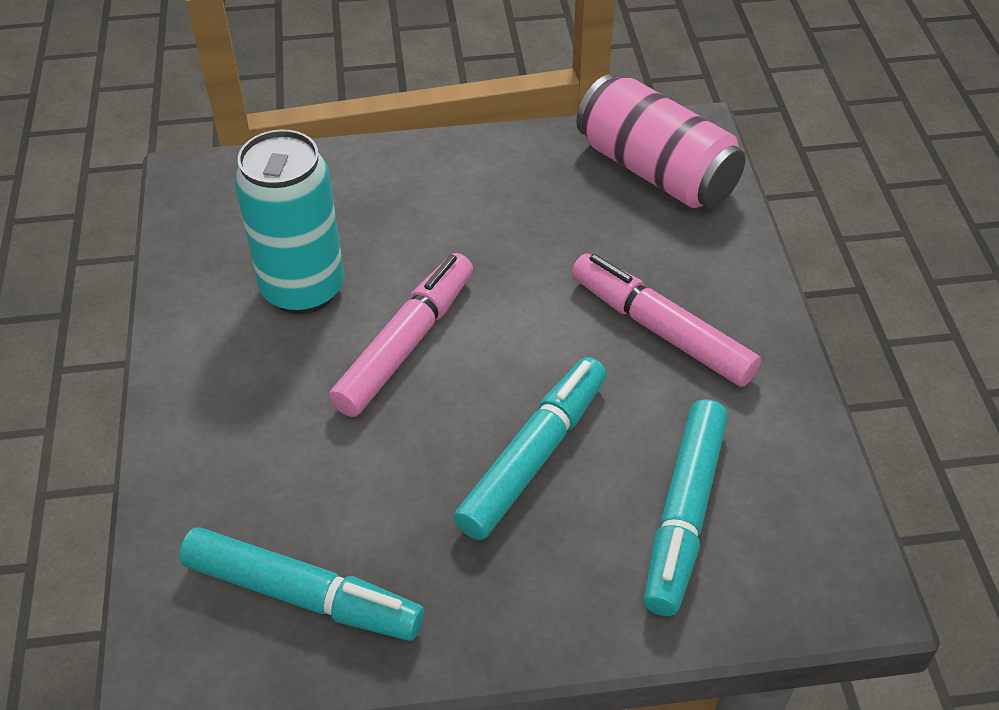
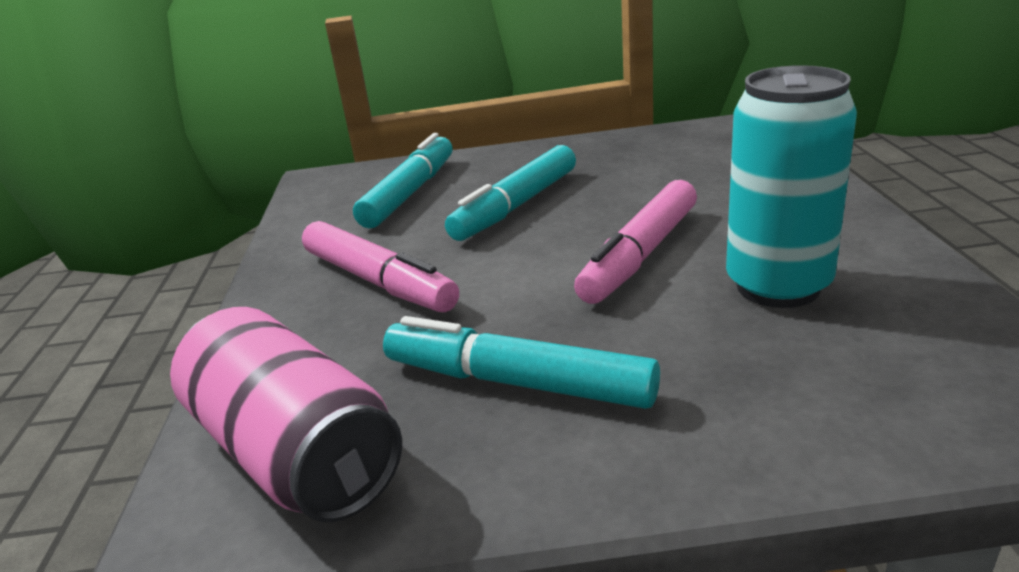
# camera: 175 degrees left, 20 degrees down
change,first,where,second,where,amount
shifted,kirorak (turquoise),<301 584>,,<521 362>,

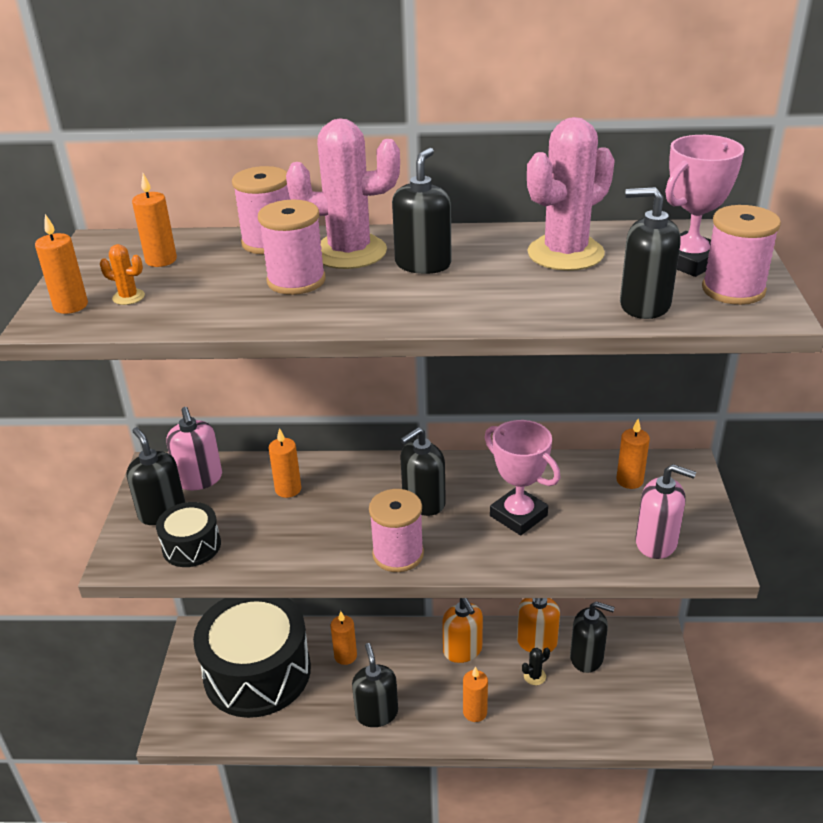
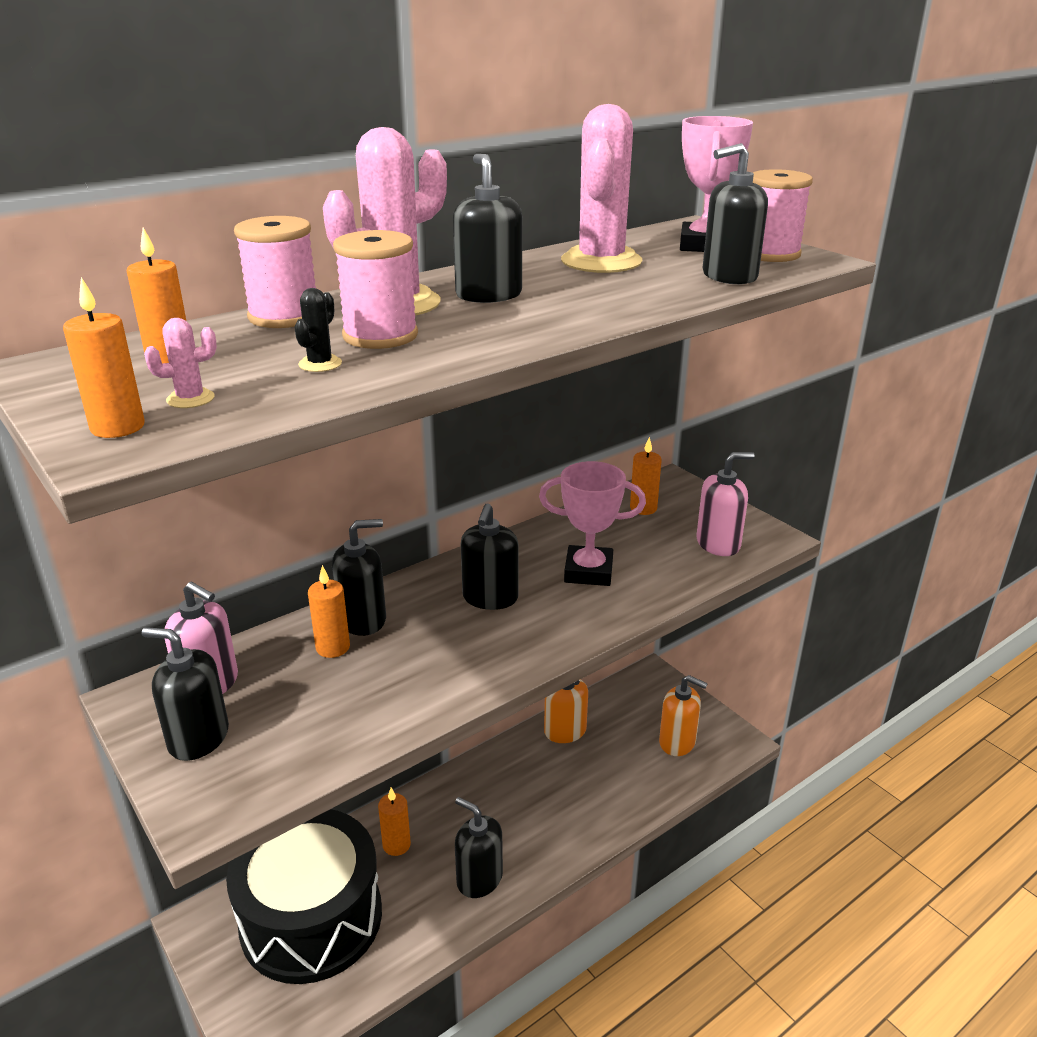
# camera: 40 degrees left, 5 degrees down
change,first,where,second,where,amount
gone,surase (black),<188 534>,,,
gone,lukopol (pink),<396 530>,,,
gone,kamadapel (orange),<475 694>,,,
shifted,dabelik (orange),<462 630>,,<683 715>,
shifted,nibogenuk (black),<536 666>,,<318 330>,
shifted,dabelik (black),<592 637>,,<359 577>,
repainted,nibogenuk (orange),<122 274>,nibogenuk (pink),<180 363>,

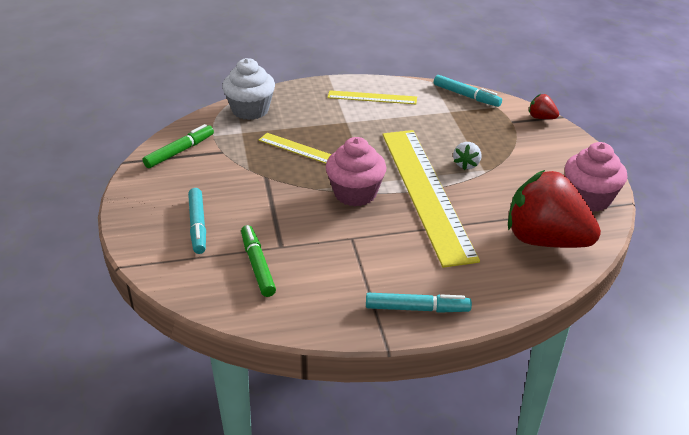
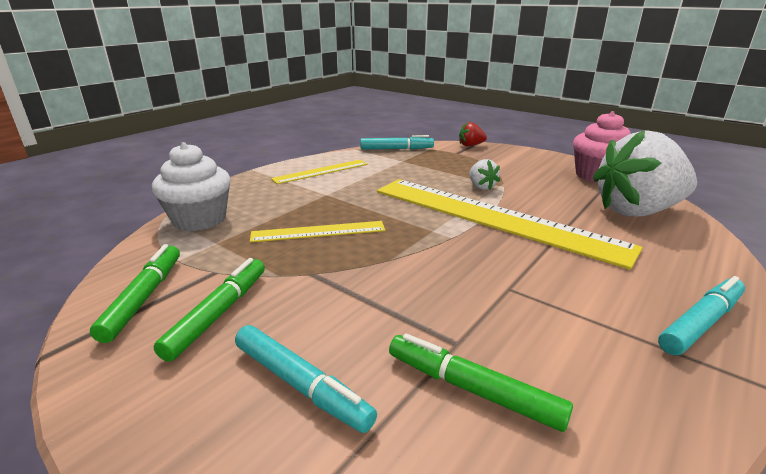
# camera: 40 degrees left, 10 degrees down
change,first,where,second,where,amount
gone,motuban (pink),<356 171>,,,
new,,,kirorak (green),<209 310>,
repainted,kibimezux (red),<554 209>,kibimezux (white),<645 173>,

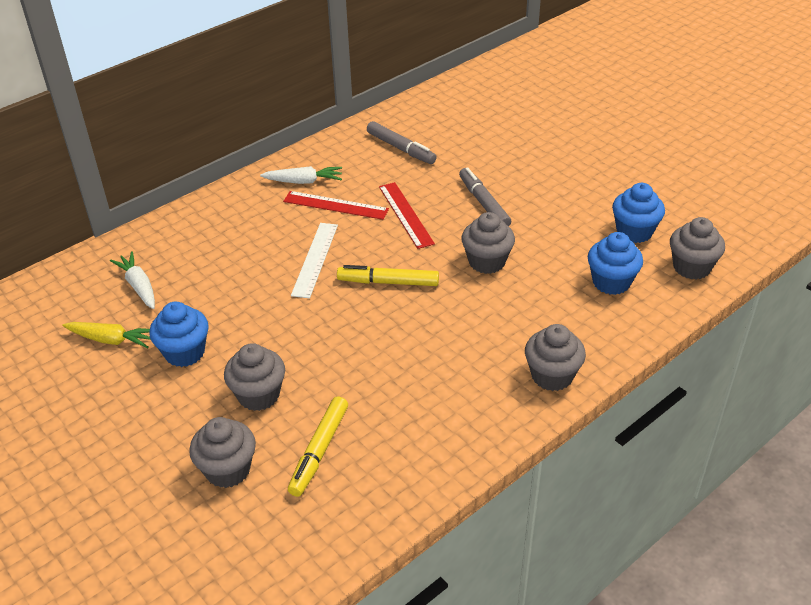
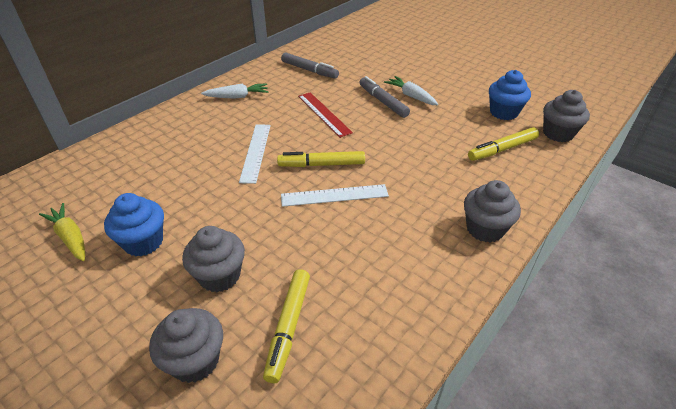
# camera: 10 degrees left, 0 degrees up
change,first,where,second,where,amount
gone,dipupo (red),<336 205>,,,
gone,motuban (grey),<488 243>,,,
new,,,dipupo (white),<335 195>,
shifted,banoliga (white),<132 280>,,<411 90>,
swapped,motuban (blue),<615 263>,kirorak (yellow),<503 144>,
rotated,banoliga (yellow),<107 335>,,<62 232>,135 degrees counterclockwise

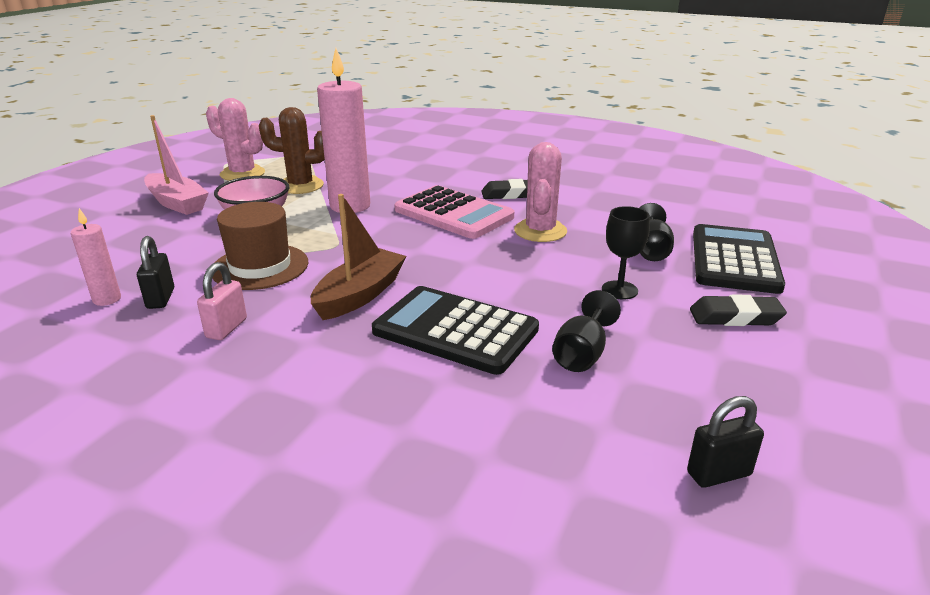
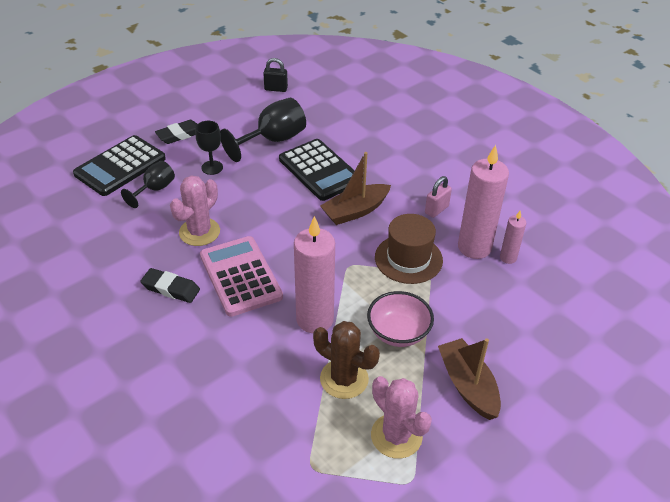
# camera: 155 degrees left, 15 degrees up
change,first,where,second,where,amount
swapped,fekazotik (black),<155 272>,kamadapel (pink),<483 202>,
repainted,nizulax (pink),<176 165>,nizulax (brown),<469 379>,
rotated,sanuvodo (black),<738 310>,,<176 132>,60 degrees counterclockwise
scaled,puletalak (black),<586 331>,,<263 130>,x1.65

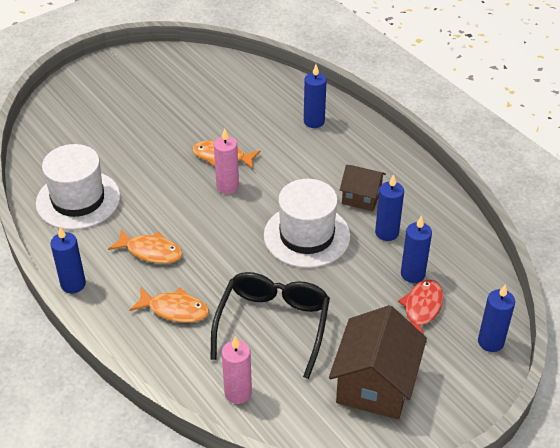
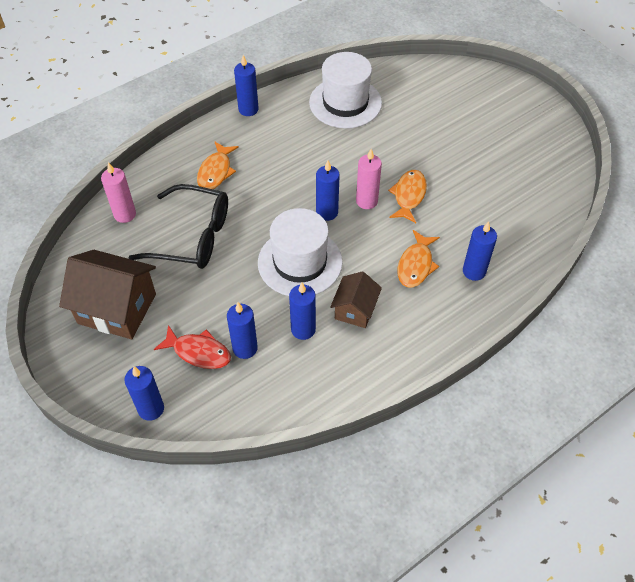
# camera: 90 degrees right, 10 degrees up
change,first,where,second,where,amount
new,,,kamadapel (blue),<328 191>,
shifted,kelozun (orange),<145 246>,,<418 259>,

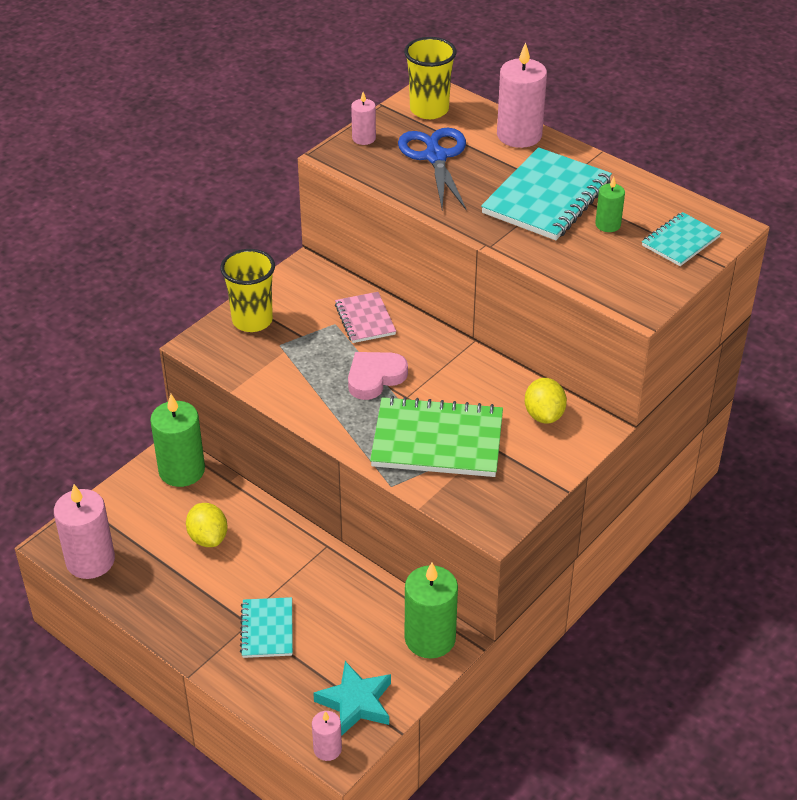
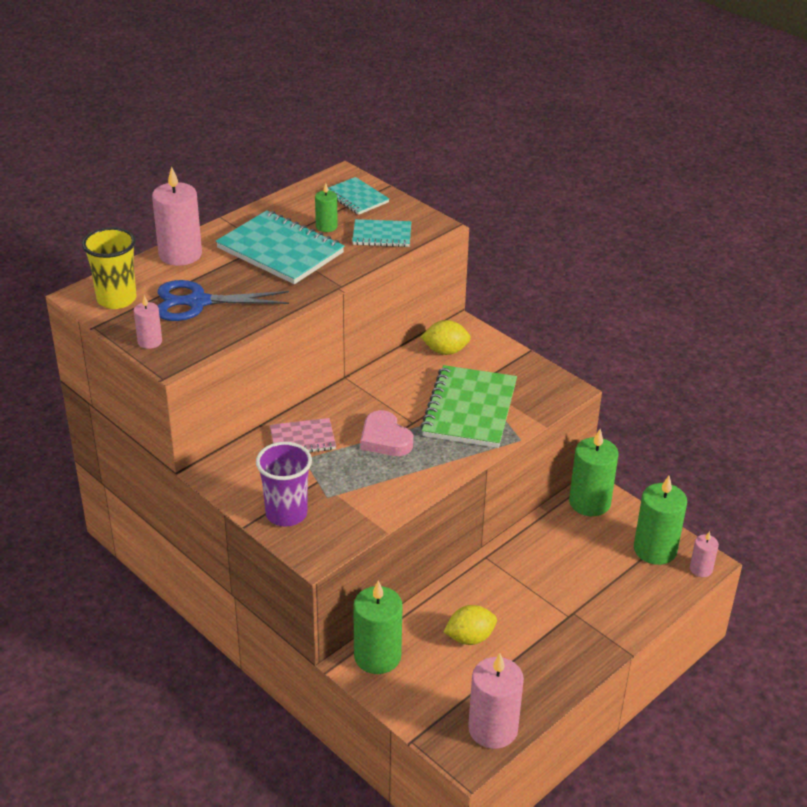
# camera: 85 degrees left, 5 degrees down
change,first,where,second,where,amount
shifted,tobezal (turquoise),<266 627>,,<381 233>,
swapped,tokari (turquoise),<352 698>,kamadapel (green),<660 520>,
repainted,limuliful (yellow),<247 290>,limuliful (purple),<284 484>,

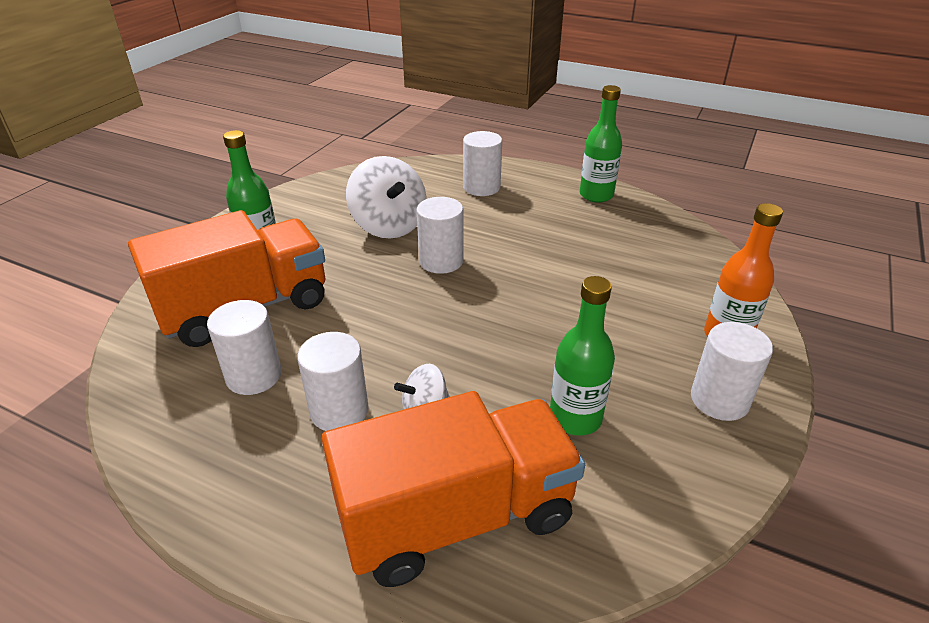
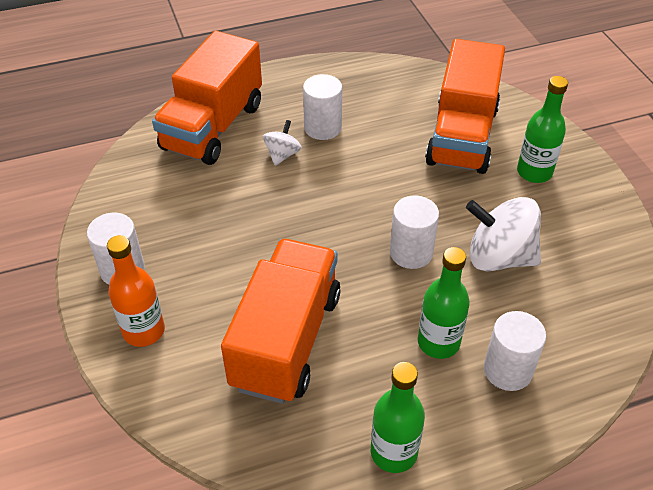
# camera: 135 degrees right, 10 degrees up
change,first,where,second,where,amount
gone,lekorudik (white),<244 347>,,,
new,,,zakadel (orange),<281 321>,
shifted,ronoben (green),<582 356>,,<444 303>,

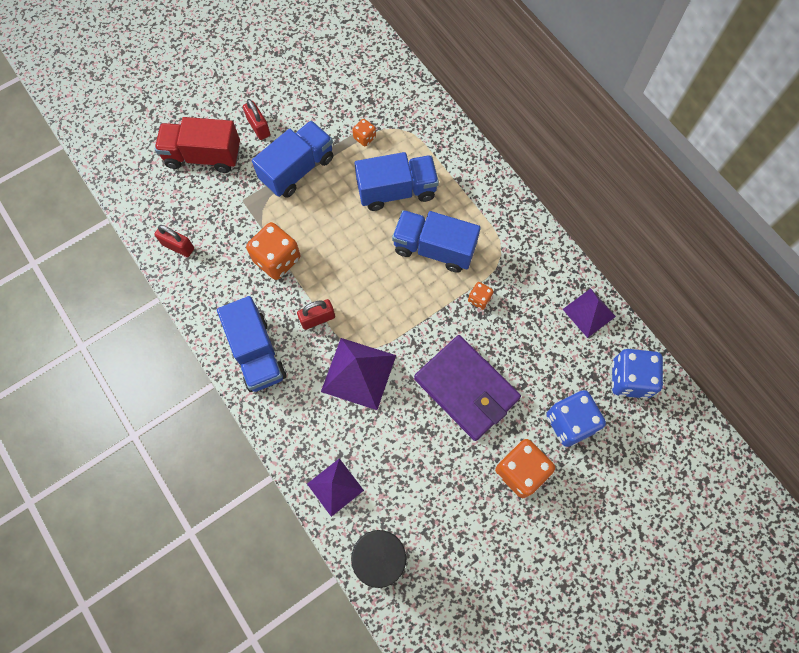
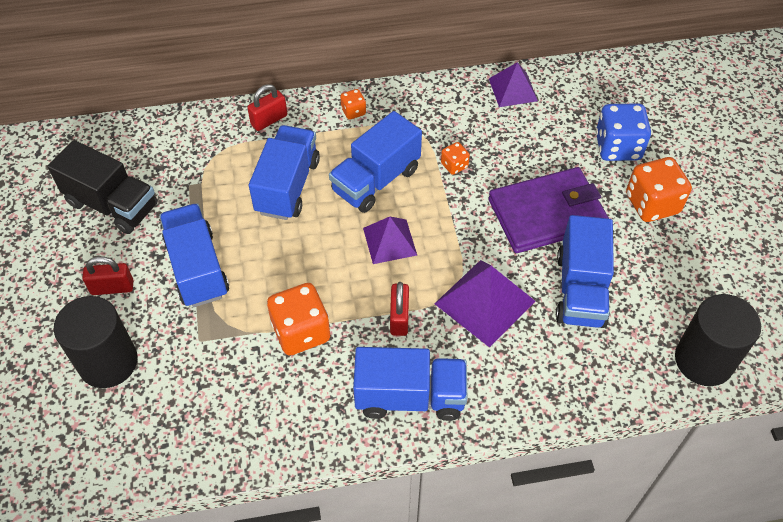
# camera: 65 degrees left, 15 degrees down
change,first,where,second,where,amount
gone,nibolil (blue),<637 374>,,,
new,,,zakadel (black),<102 187>,
new,,,zakadel (blue),<585 271>,
shifted,fekazotik (red),<174 241>,,<267 107>,
shifted,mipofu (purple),<335 487>,,<390 240>,
shifted,nibolil (orange),<364 132>,,<353 104>,
swapped,zakadel (red),<197 145>,lekorudik (black),<96 342>,

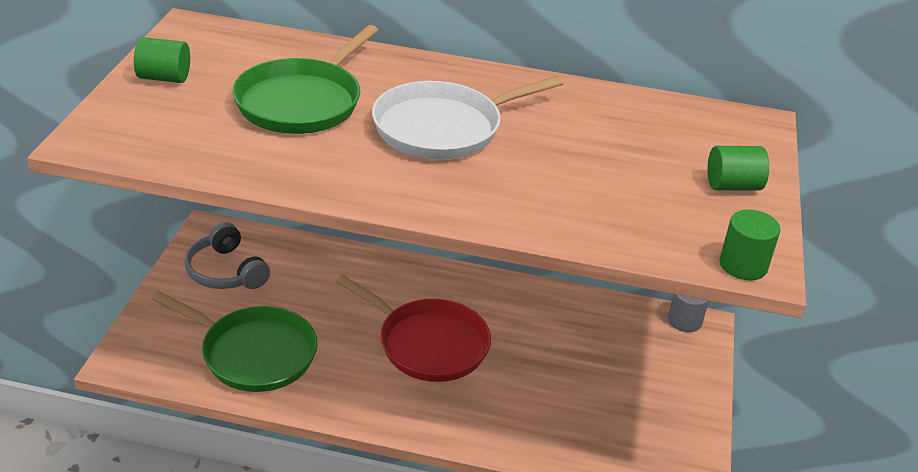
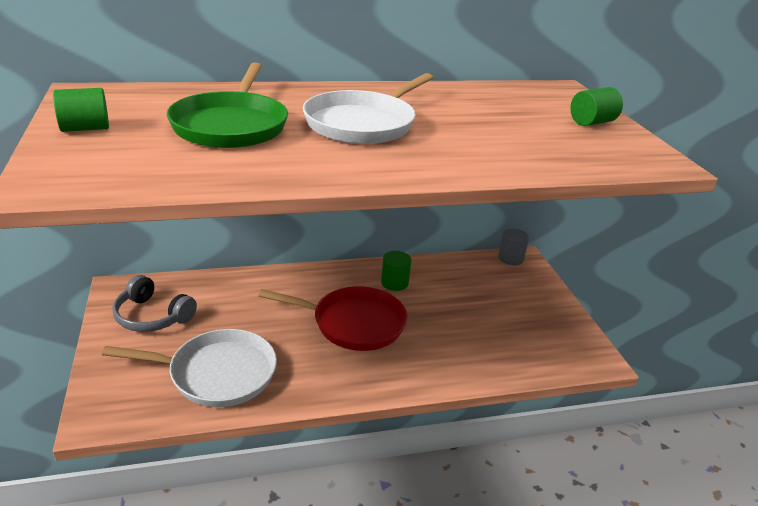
# camera: 25 degrees left, 5 degrees down
change,first,where,second,where,amount
shifted,lekorudik (green),<750 245>,,<396 271>,
repainted,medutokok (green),<235 341>,medutokok (white),<189 368>,

